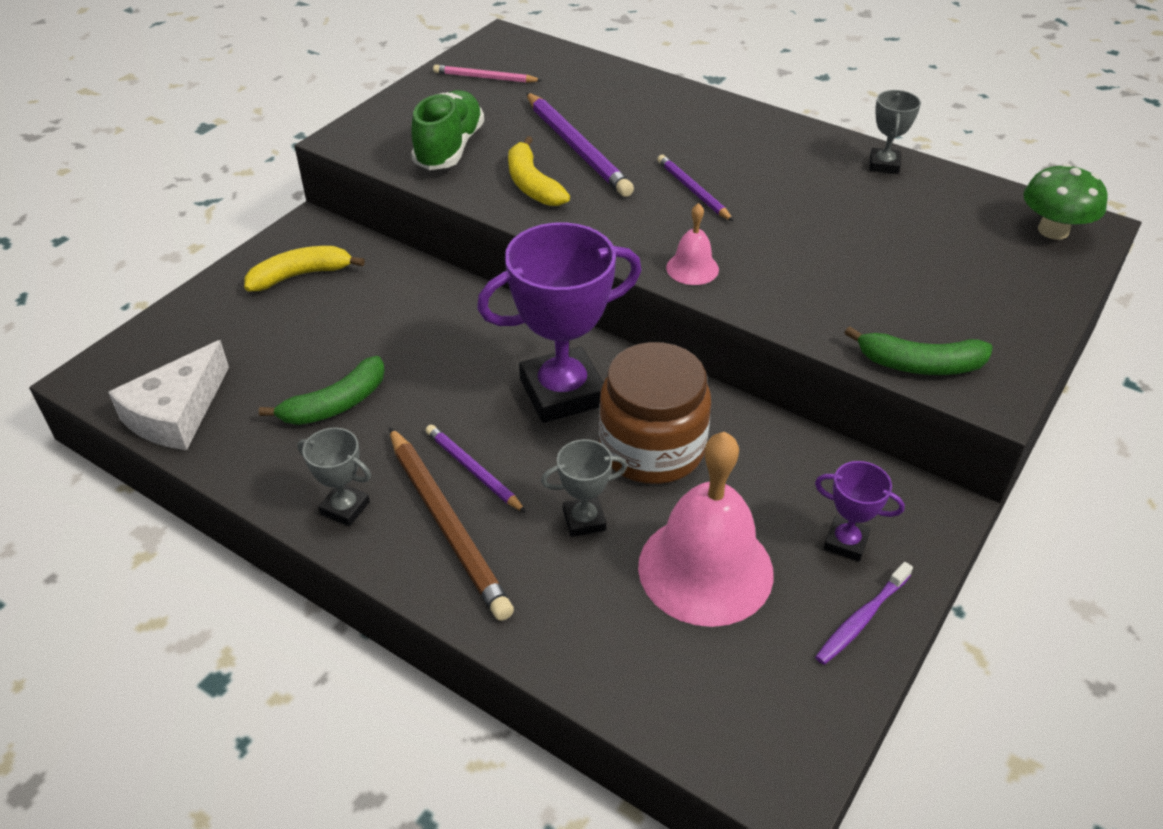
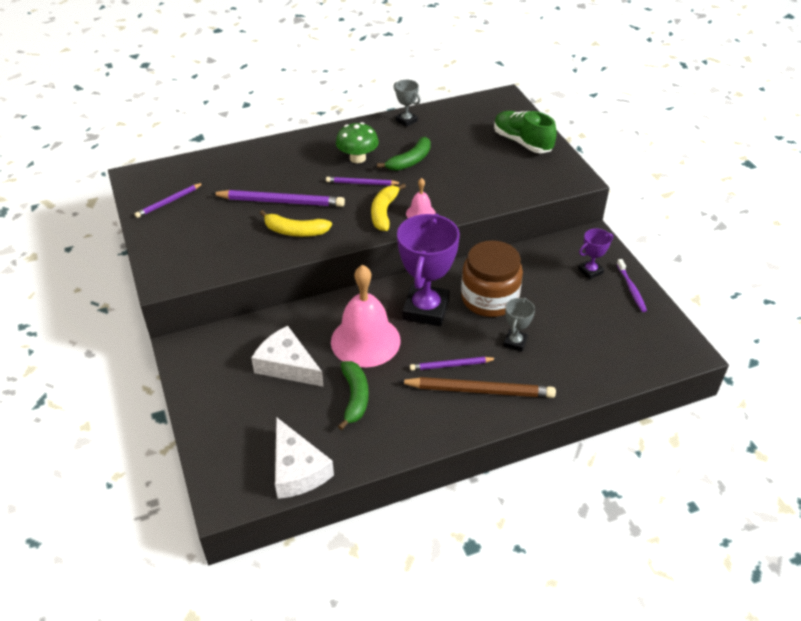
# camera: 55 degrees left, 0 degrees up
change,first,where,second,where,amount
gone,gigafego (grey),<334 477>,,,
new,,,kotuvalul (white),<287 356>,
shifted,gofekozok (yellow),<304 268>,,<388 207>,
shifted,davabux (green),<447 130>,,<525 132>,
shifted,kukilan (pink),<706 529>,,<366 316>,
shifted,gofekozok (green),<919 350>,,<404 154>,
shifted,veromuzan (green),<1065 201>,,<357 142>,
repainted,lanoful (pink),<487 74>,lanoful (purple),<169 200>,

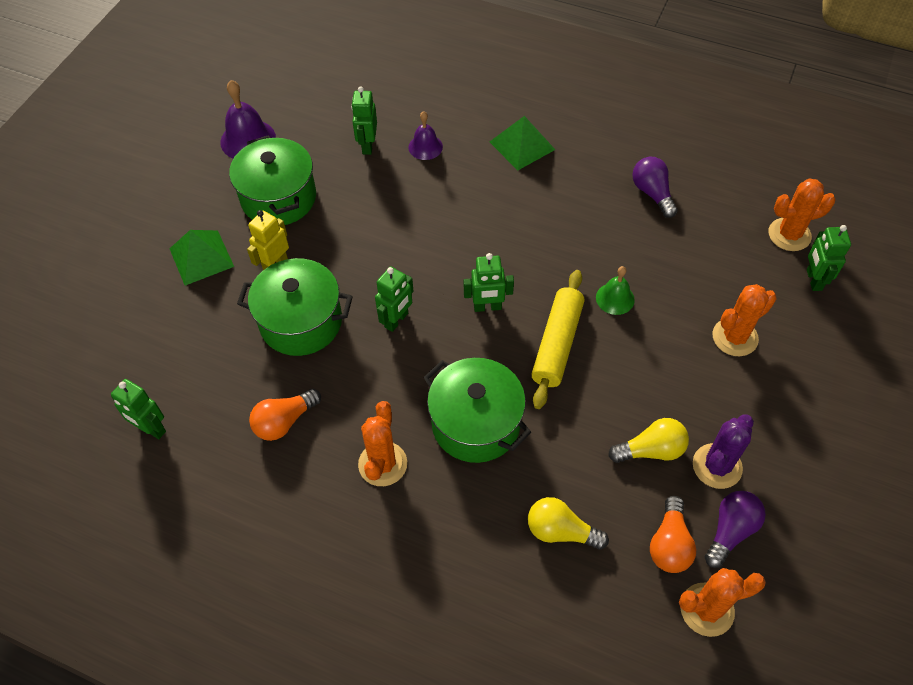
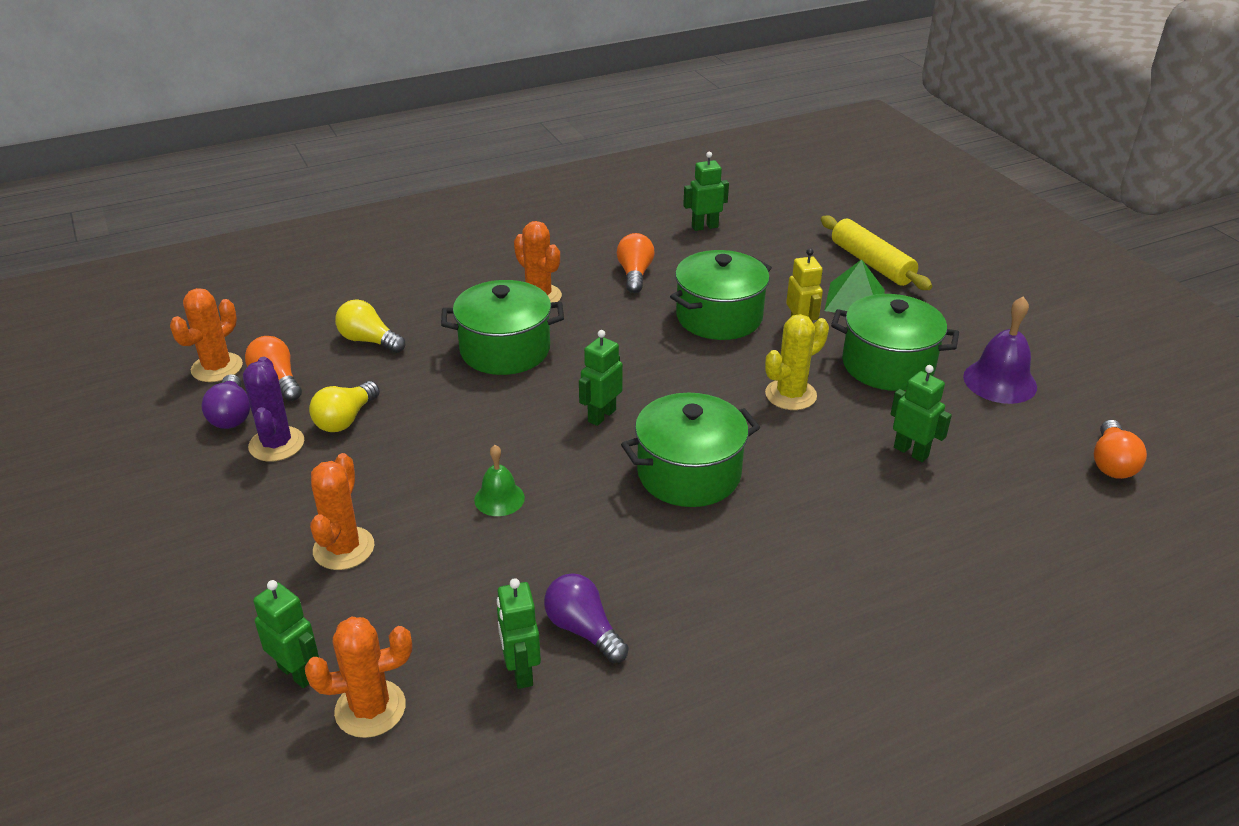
# camera: 130 degrees right, 20 degrees down
change,first,where,second,where,amount
gone,kukilan (purple),<425 135>,,,
gone,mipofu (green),<522 143>,,,
new,,,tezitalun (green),<690 450>,
new,,,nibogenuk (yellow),<797 362>,
new,,,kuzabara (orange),<1120 449>,
shifted,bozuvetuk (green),<394 299>,,<519 633>,
shifted,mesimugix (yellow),<557 339>,,<876 253>,
rotated,kuzabara (yellow),<568 523>,,<370 326>,120 degrees counterclockwise
rotated,kuzabara (purple),<655 187>,,<586 618>,150 degrees counterclockwise
rotated,nibogenuk (orange),<802 215>,,<358 677>,45 degrees clockwise

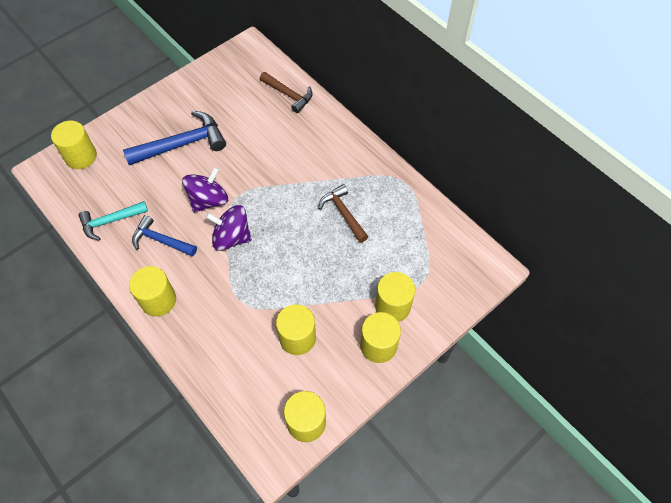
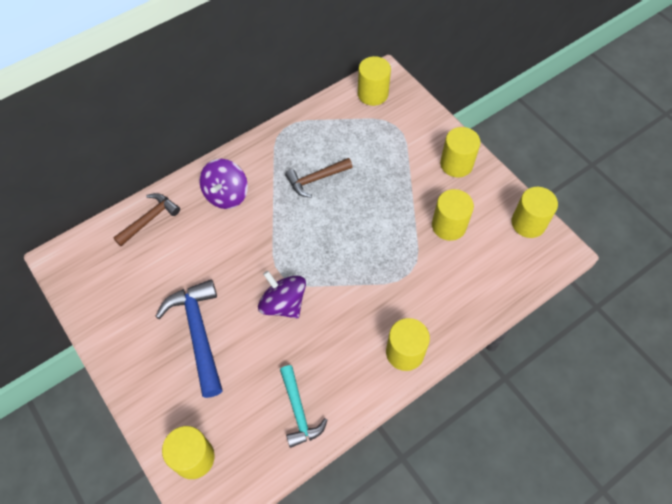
# camera: 85 degrees left, 0 degrees up
change,first,where,second,where,amount
gone,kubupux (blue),<164 236>,,,
shifted,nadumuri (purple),<228 228>,,<224 184>,
shifted,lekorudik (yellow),<395 297>,,<374 81>,

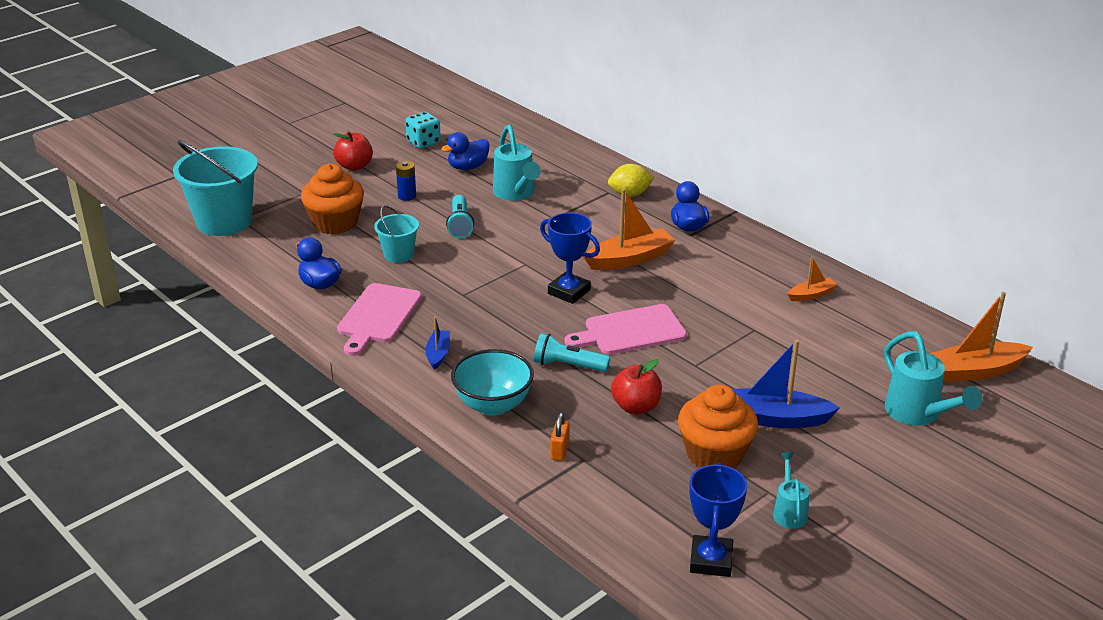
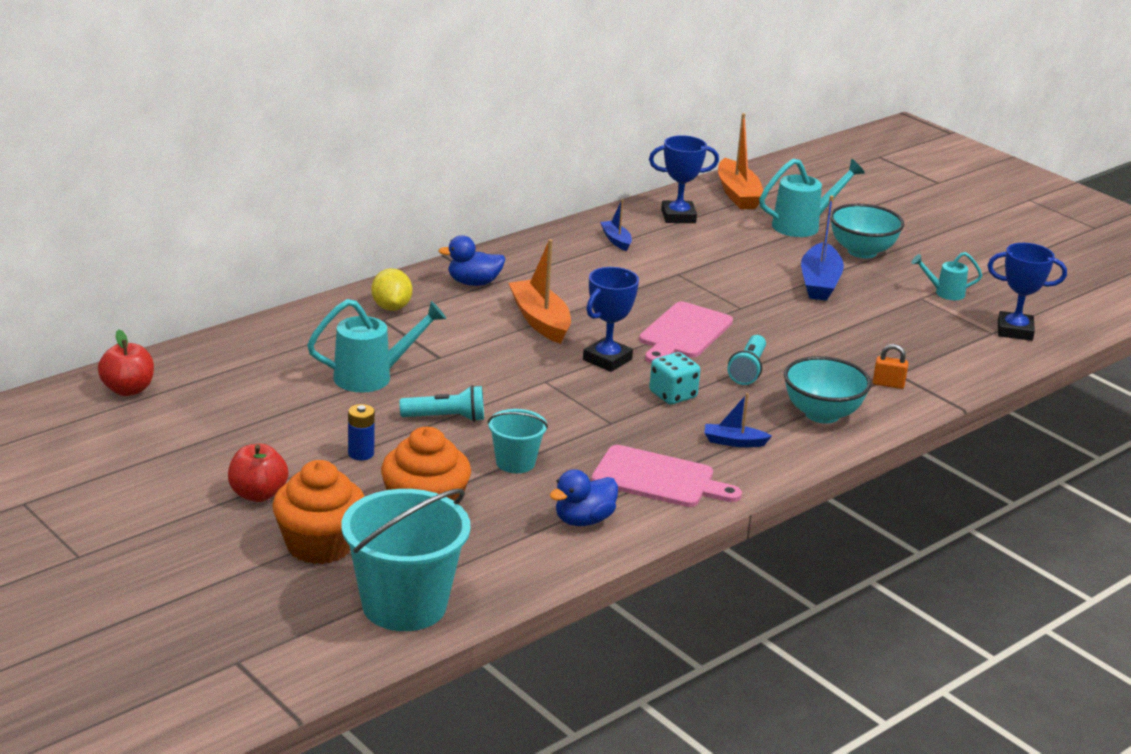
# camera: 90 degrees left, 5 degrees down
change,first,where,second,where,amount
gone,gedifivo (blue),<465 151>,,,
new,,,gigafego (blue),<684 179>,
new,,,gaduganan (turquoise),<867 231>,
shifted,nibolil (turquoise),<423 130>,,<674 378>,
shifted,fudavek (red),<636 386>,,<126 363>,
shifted,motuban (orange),<718 426>,,<318 512>,
repainted,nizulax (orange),<813 279>,nizulax (blue),<616 225>,
rotated,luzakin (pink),<625 329>,,<686 332>,45 degrees clockwise

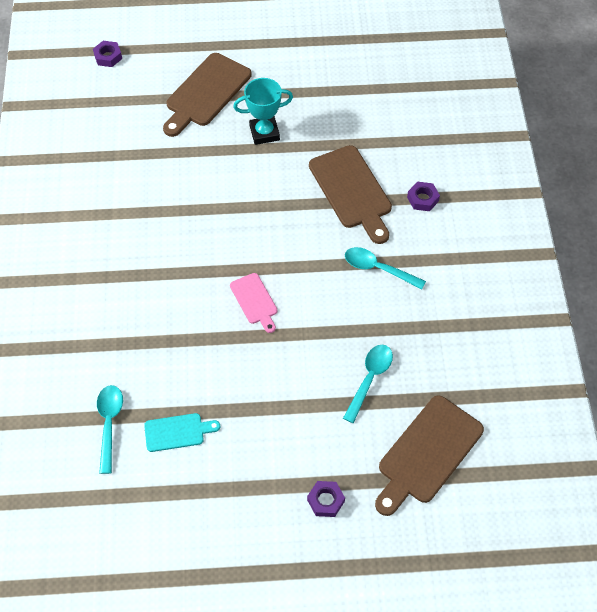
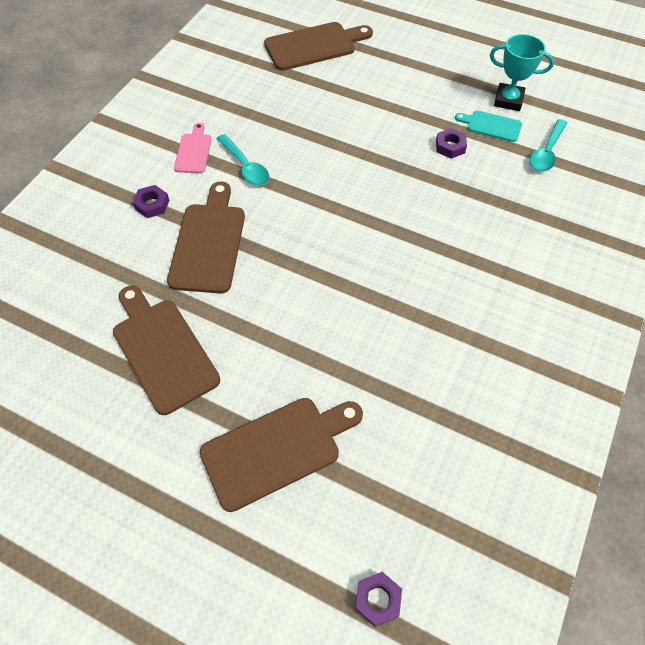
# camera: 150 degrees left, 0 degrees up
change,first,where,second,where,amount
gone,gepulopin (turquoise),<368 384>,,,
new,,,luzakin (brown),<166 350>,
shifted,luzakin (pink),<254 303>,,<193 148>,
shifted,gigafego (turquoise),<263 111>,,<522 72>,
shifted,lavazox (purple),<326 499>,,<451 143>,

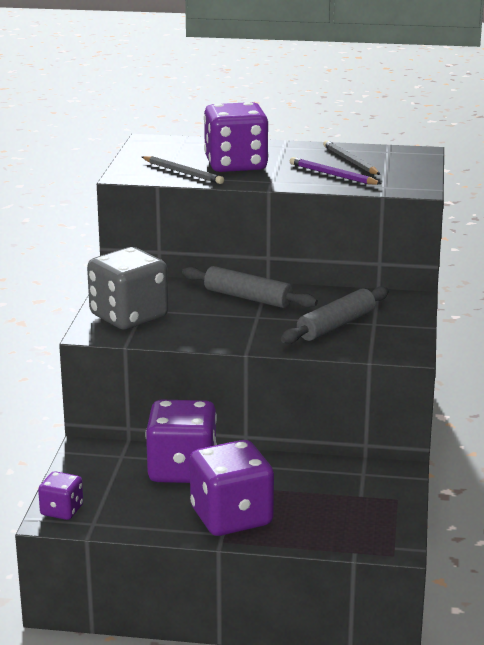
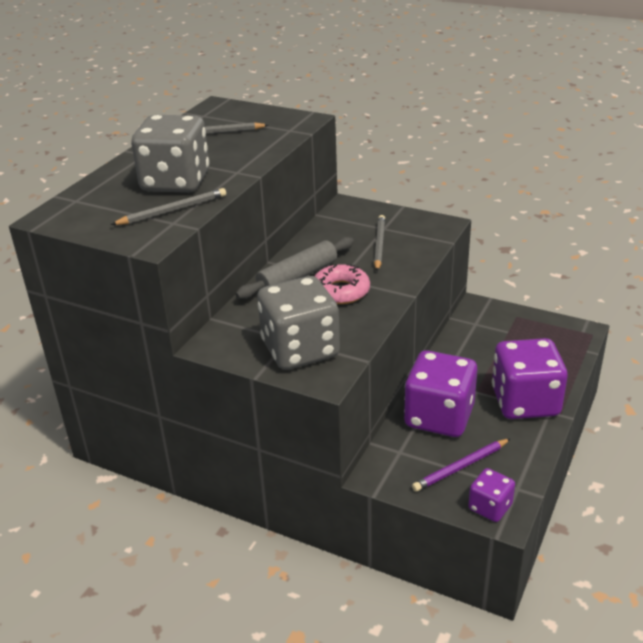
# camera: 70 degrees left, 10 degrees up
change,first,where,second,where,amount
new,,,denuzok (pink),<342 284>,
shifted,lanoful (purple),<336 170>,,<461 465>,
swapped,mesimugix (grey),<335 315>,lanoful (grey),<379 243>,
repainted,nibolil (purple),<236 137>,nibolil (grey),<170 154>,

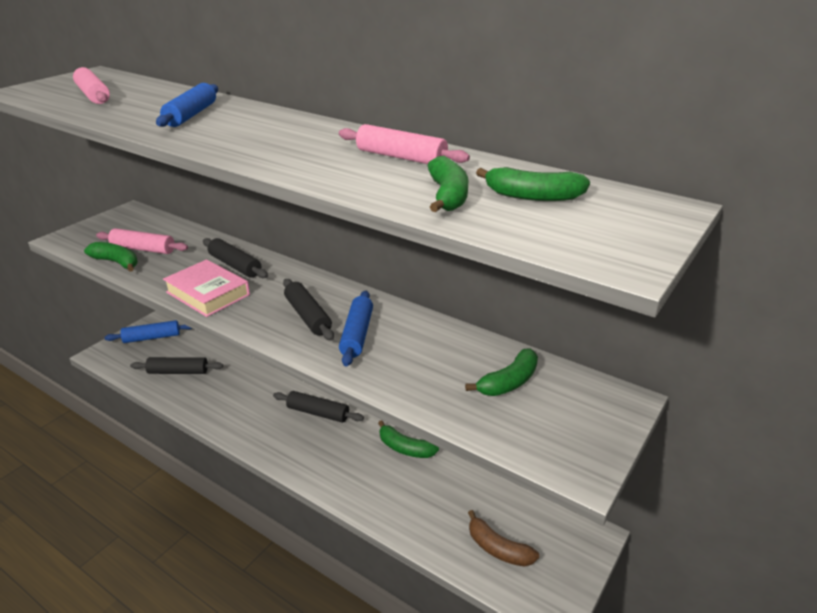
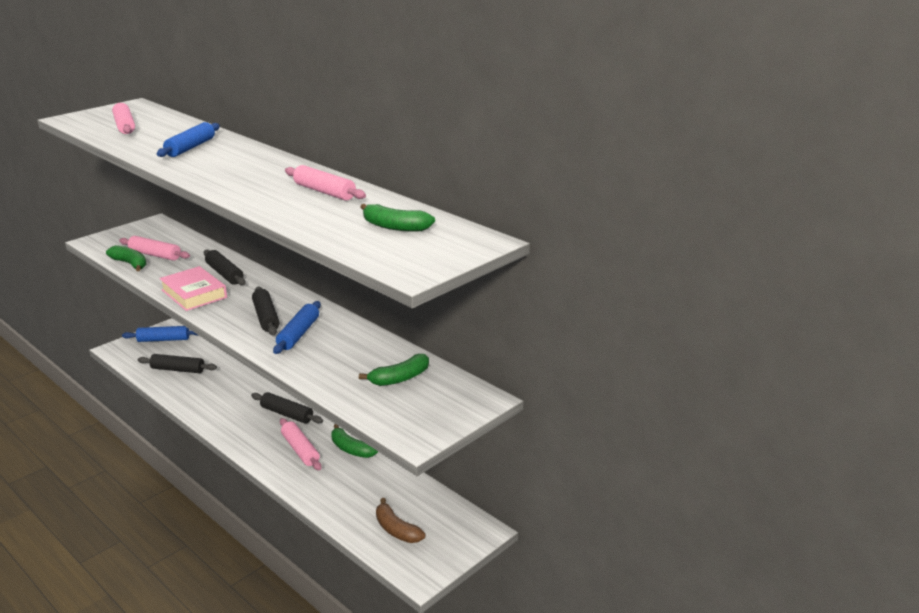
# camera: 10 degrees right, 5 degrees down
change,first,where,second,where,amount
gone,gofekozok (green),<448 184>,,,
new,,,mesimugix (pink),<301 444>,

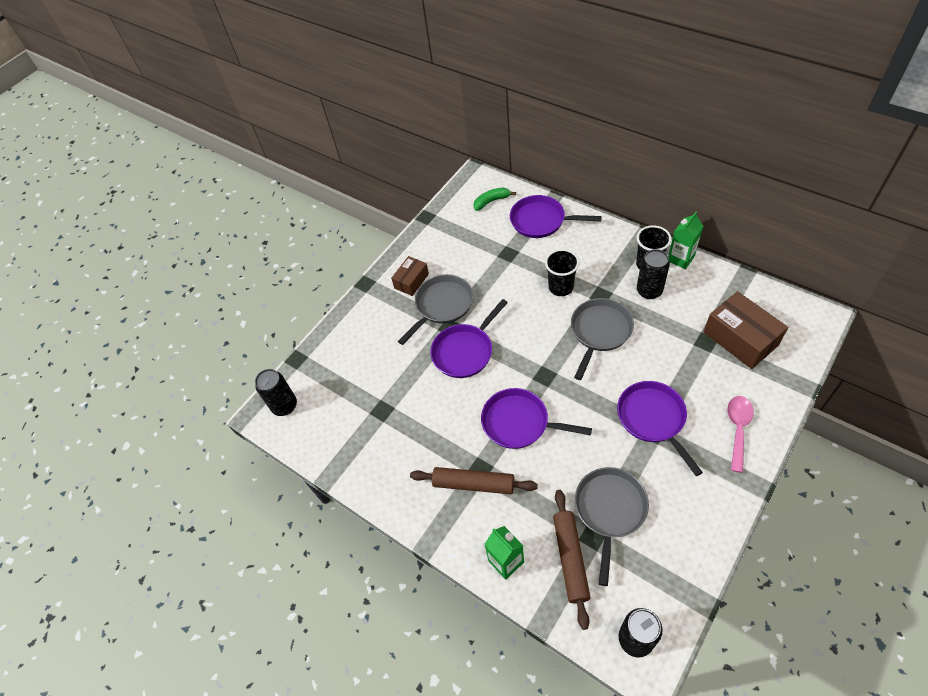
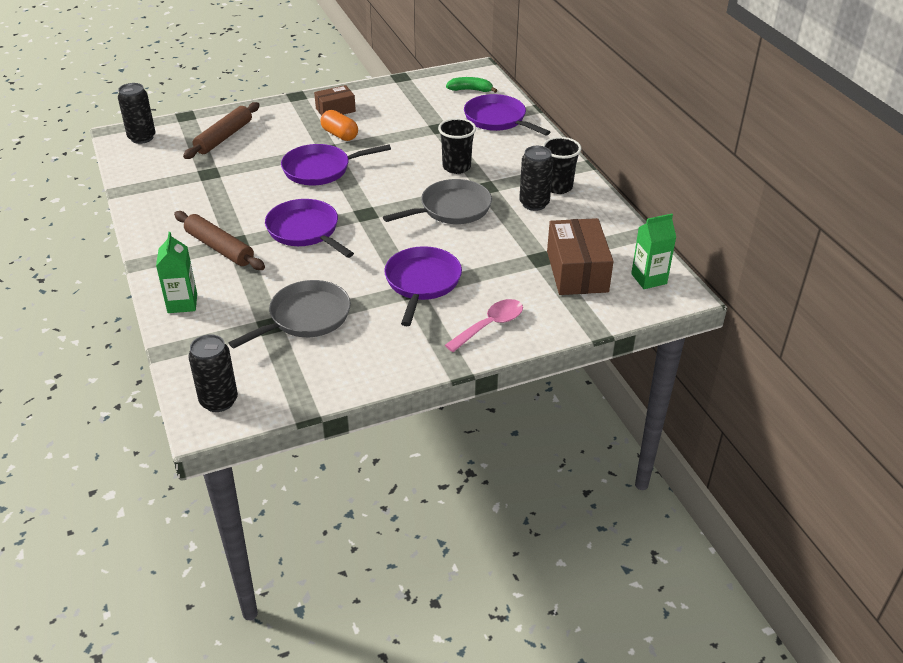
# camera: 25 degrees right, 15 degrees down
change,first,where,second,where,amount
shifted,mesimugix (brown),<572 560>,,<221 130>,
shifted,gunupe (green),<686 240>,,<653 251>,
swapped,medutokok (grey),<435 309>,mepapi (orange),<339 125>,

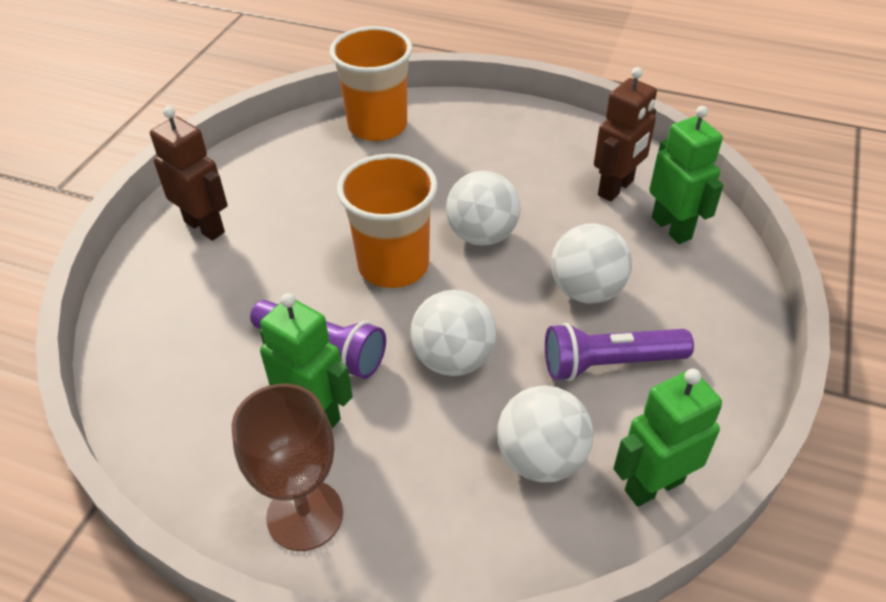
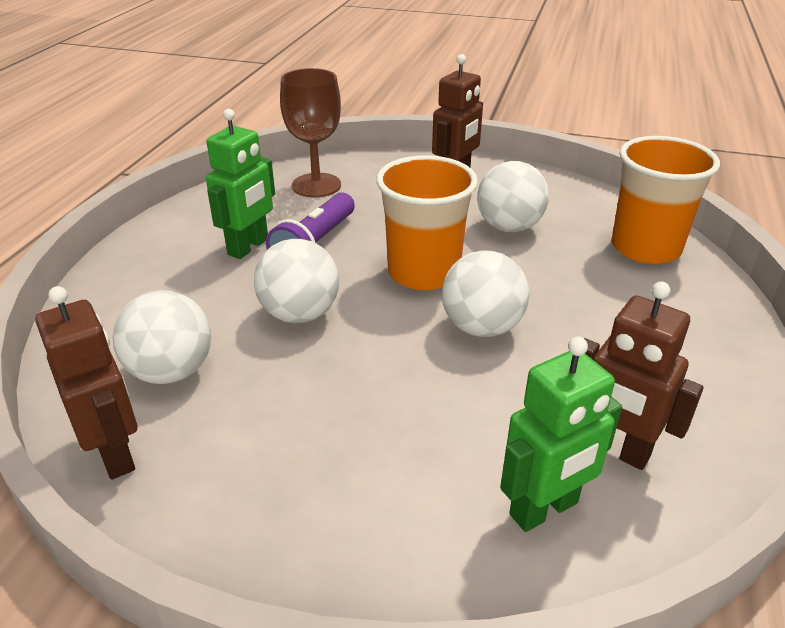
# camera: 85 degrees right, 10 degrees down
change,first,where,second,where,amount
gone,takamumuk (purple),<619 352>,,,
shifted,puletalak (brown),<287 467>,,<310 133>,
shifted,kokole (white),<591 264>,,<513 196>,
repainted,bozuvetuk (green),<668 438>,bozuvetuk (brown),<86 383>,

